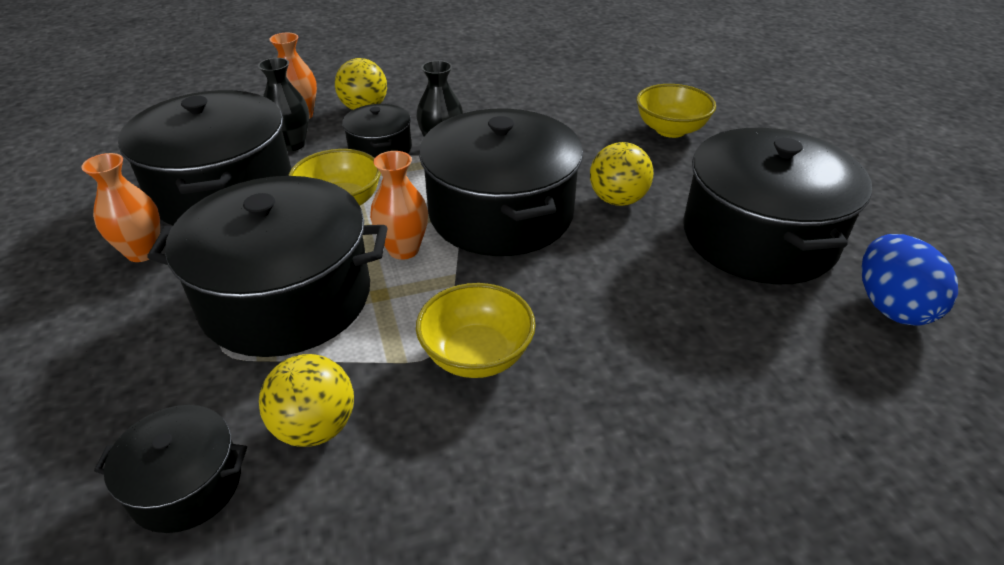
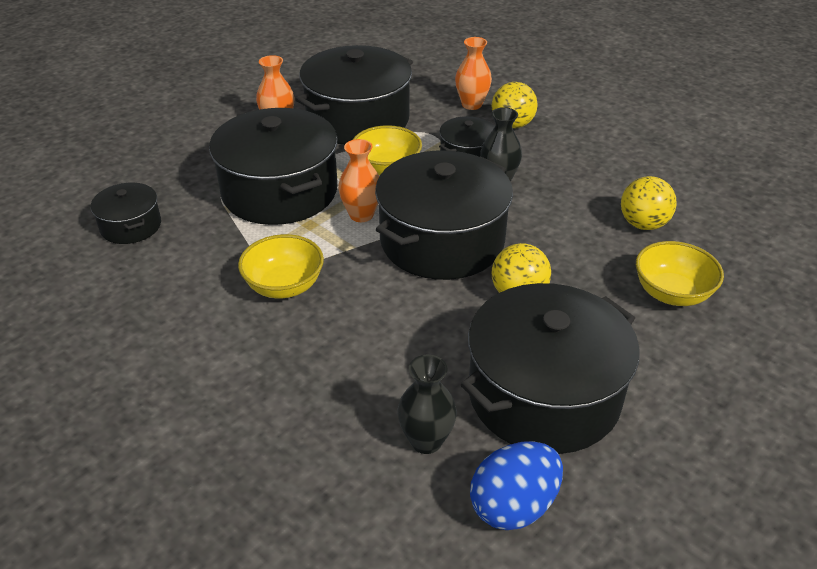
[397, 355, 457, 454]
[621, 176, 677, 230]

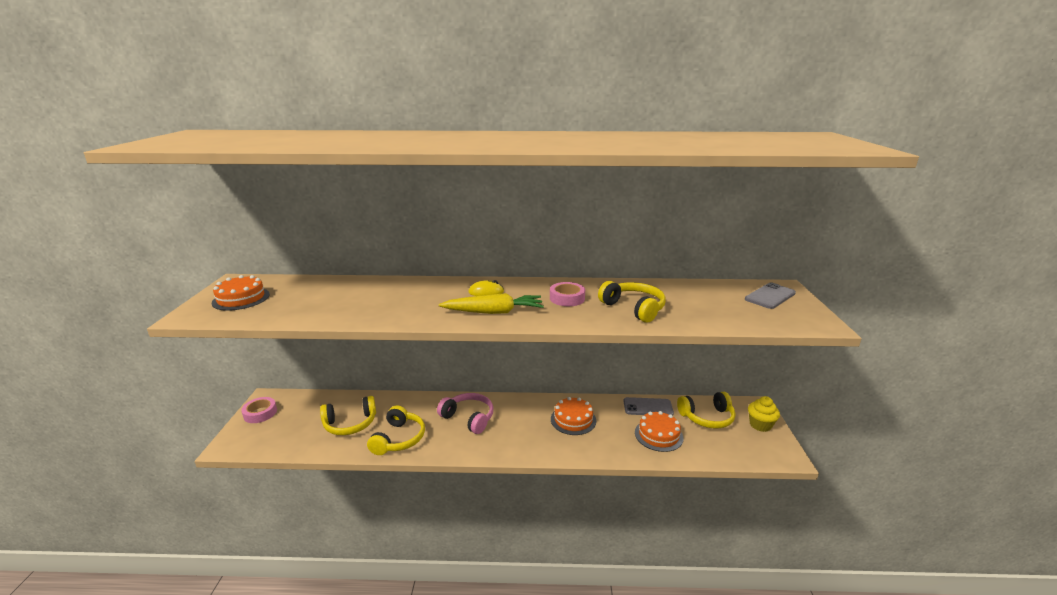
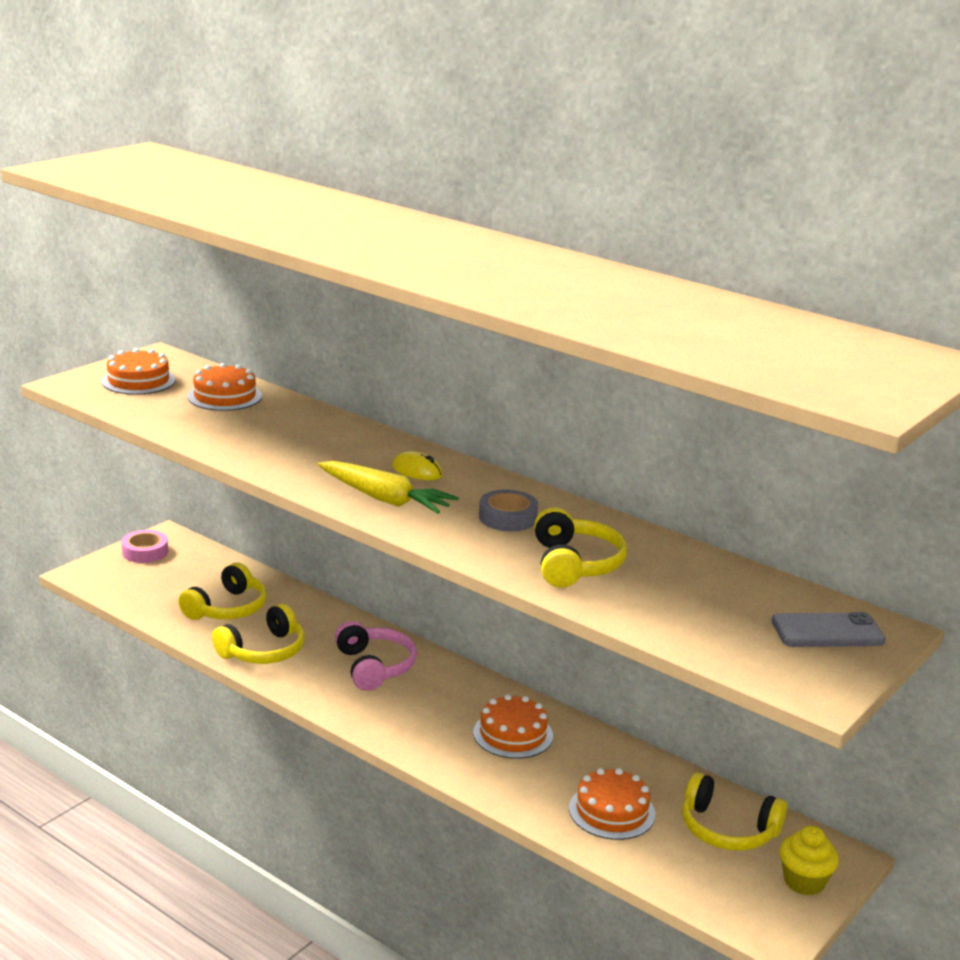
[479, 490, 538, 531]
[179, 563, 267, 620]
[623, 397, 674, 416] (first image)
[188, 363, 262, 411]

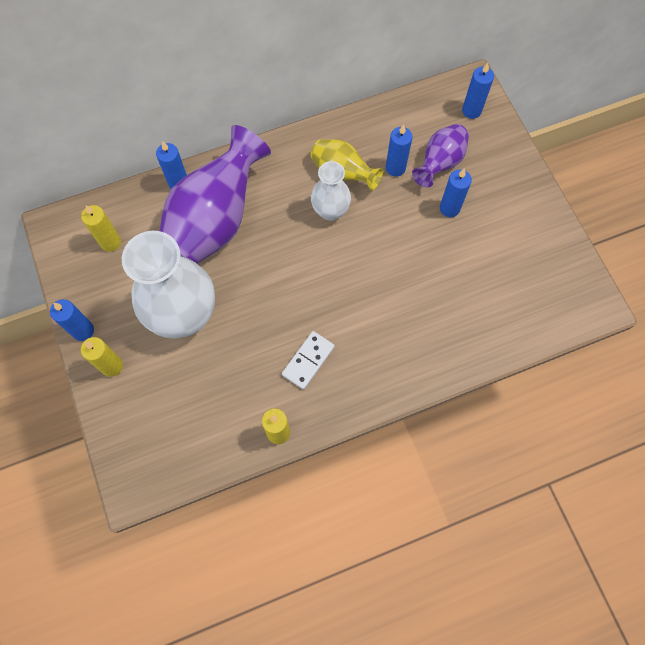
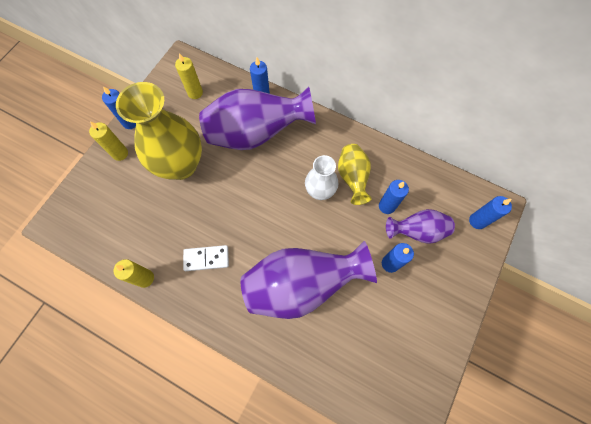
[116, 82, 202, 180]
[241, 241, 377, 319]

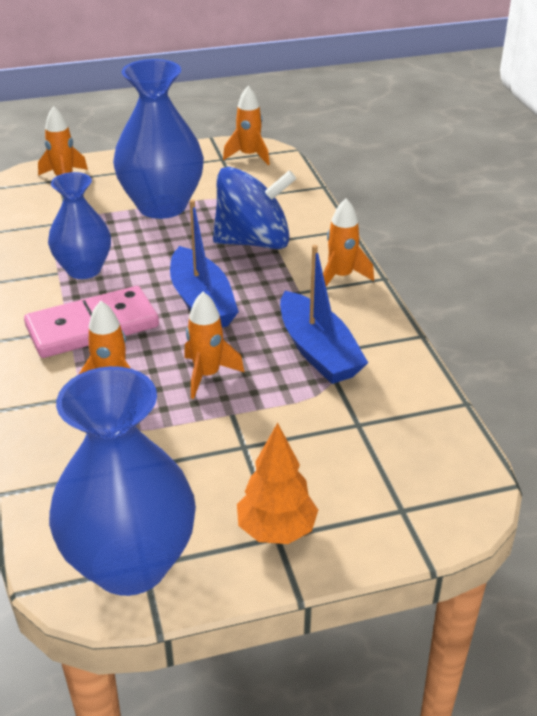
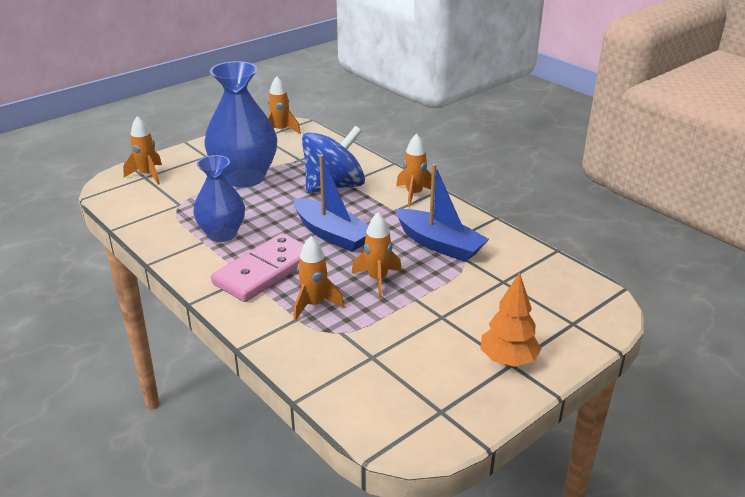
[49, 366, 196, 596] (first image)

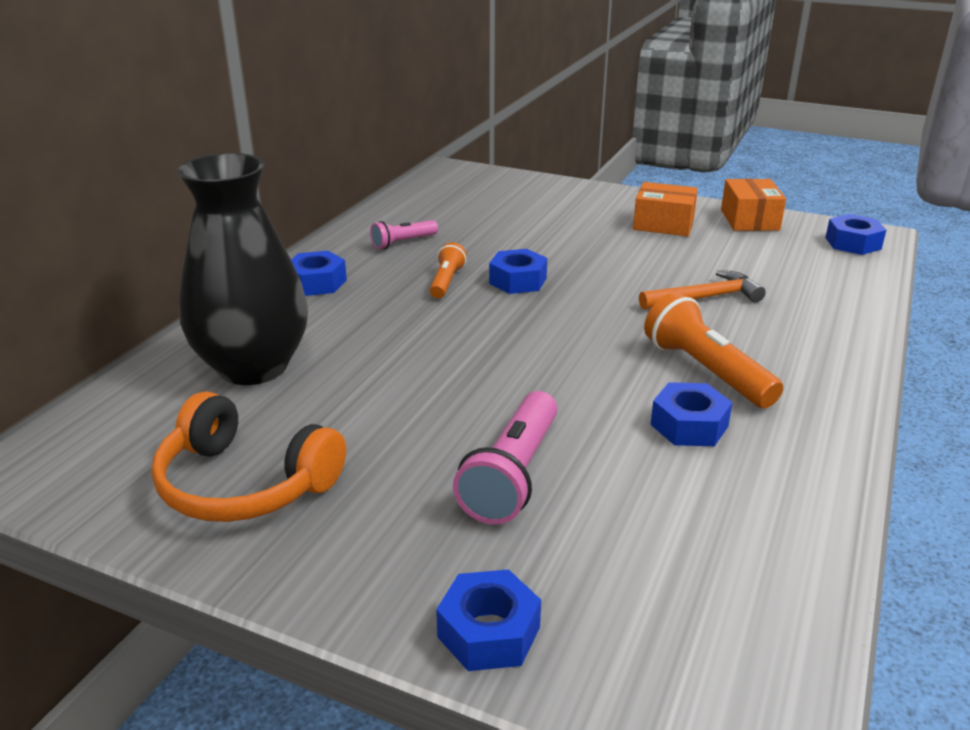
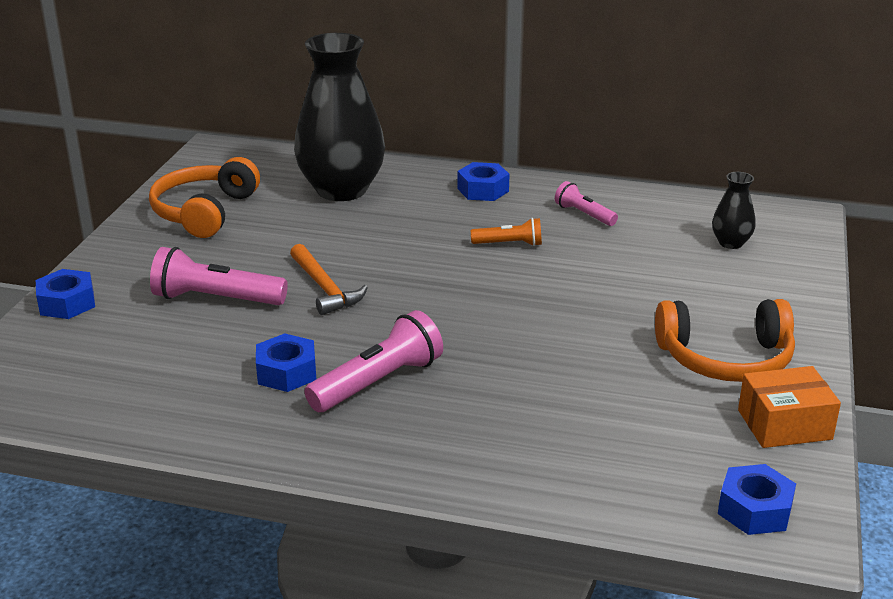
[655, 299, 795, 382]
[489, 249, 547, 294] (first image)
[290, 244, 368, 315]
[304, 310, 443, 412]
[712, 172, 756, 249]

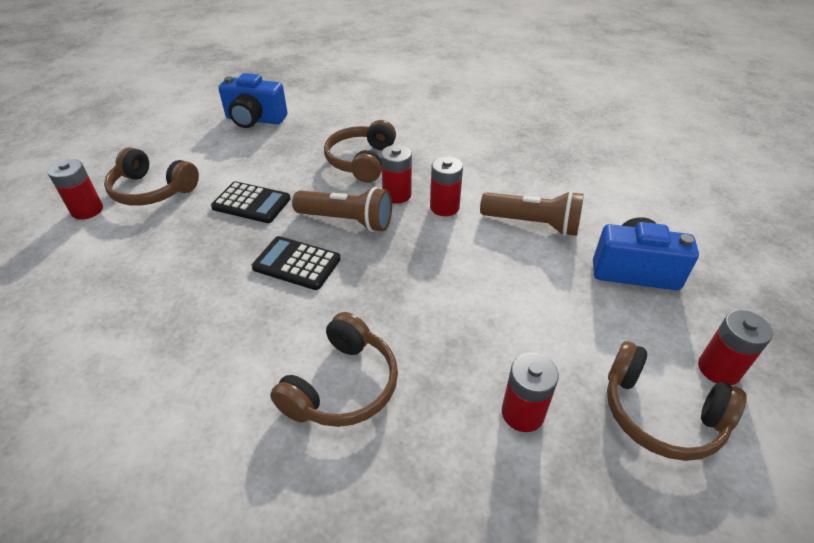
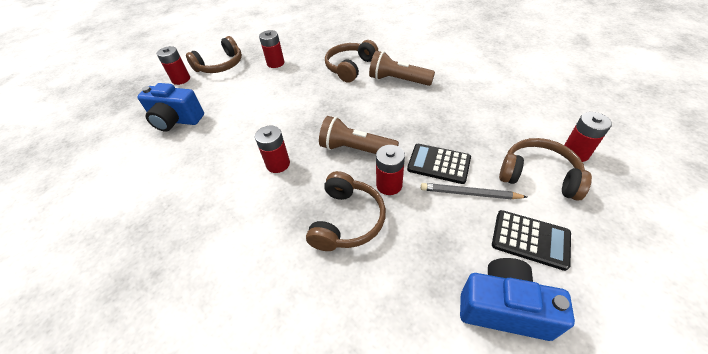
[376, 145, 405, 195]
[369, 51, 435, 86]
[492, 210, 571, 271]
[186, 36, 242, 73]
[421, 183, 527, 200]

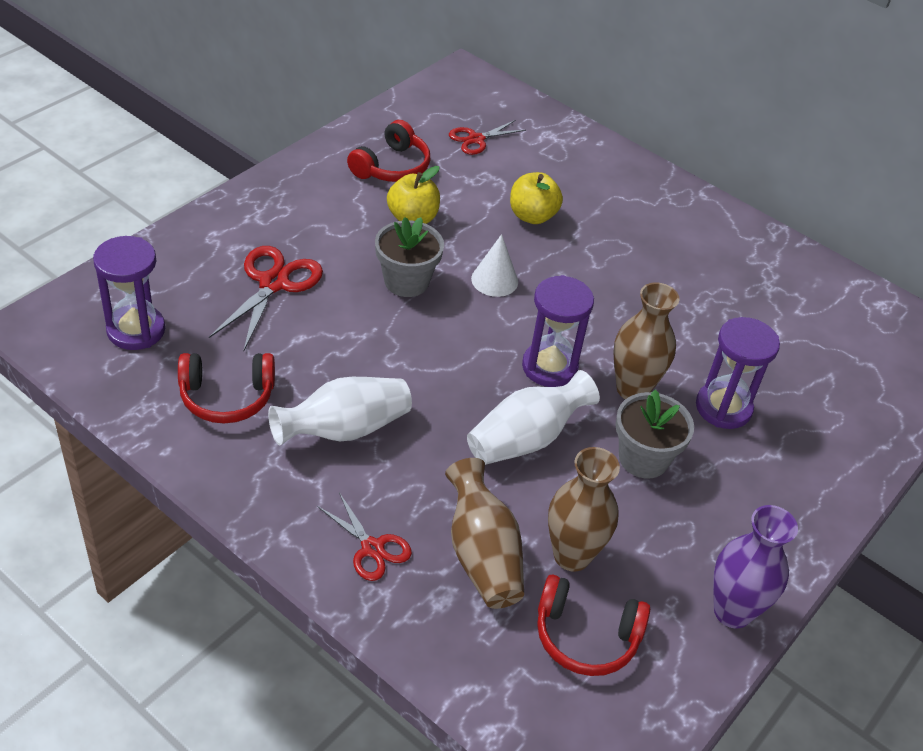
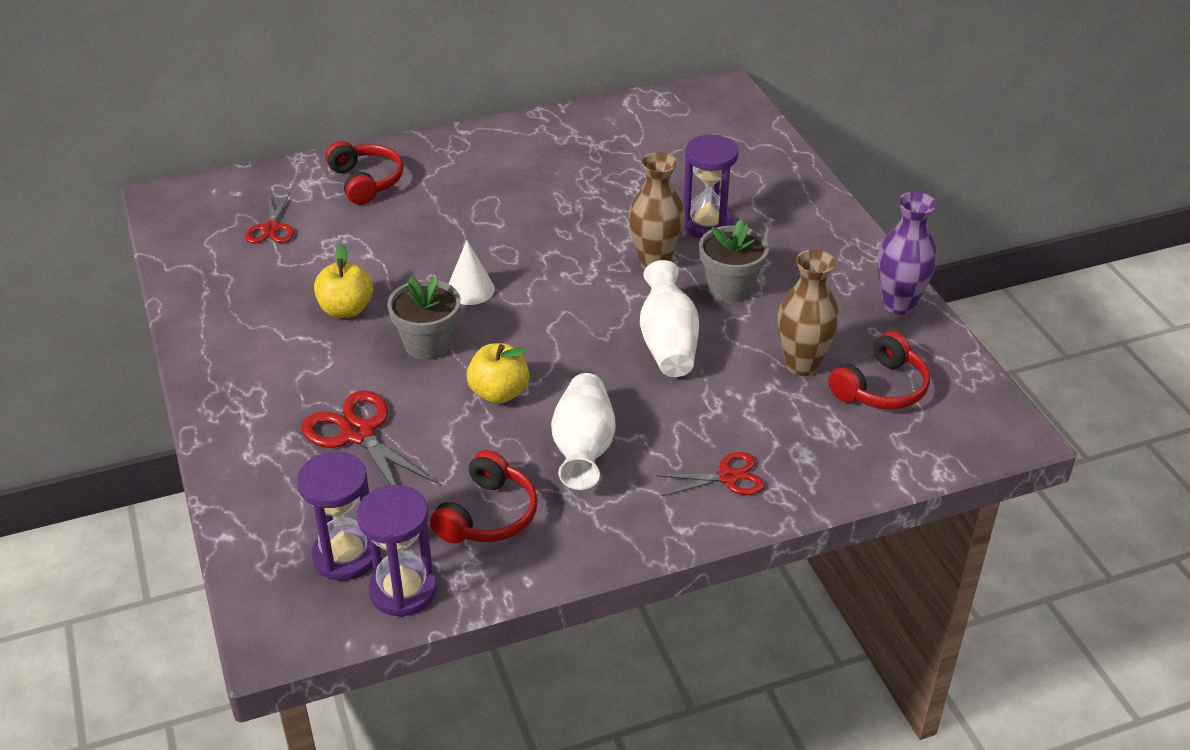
[325, 141, 404, 205]
[466, 343, 529, 404]
[357, 485, 437, 617]
[445, 458, 524, 609] (first image)

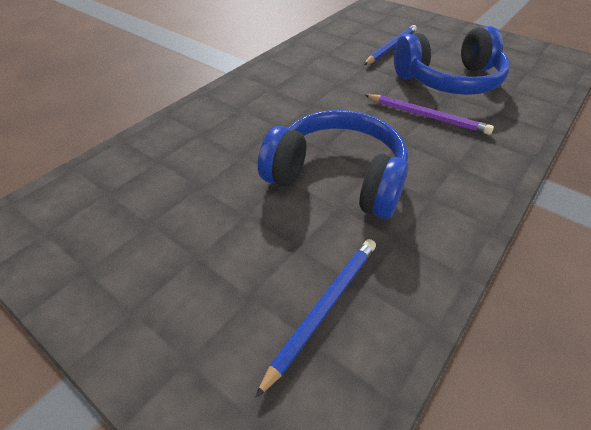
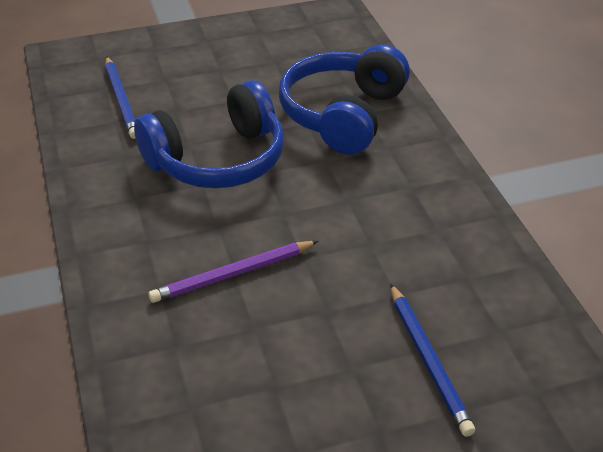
[279, 44, 410, 155]

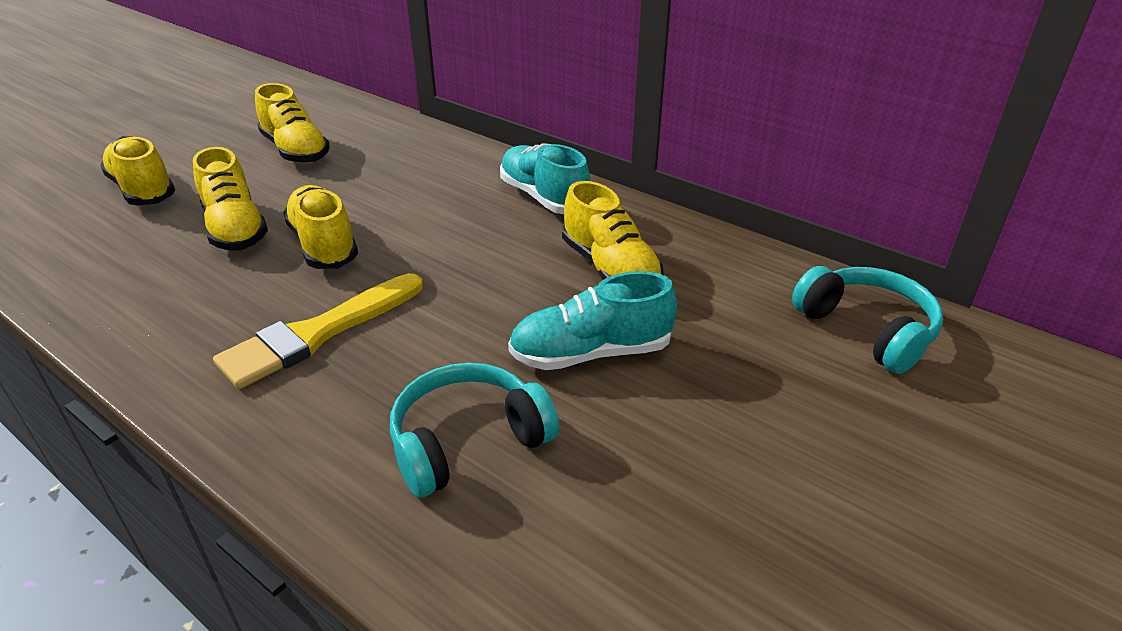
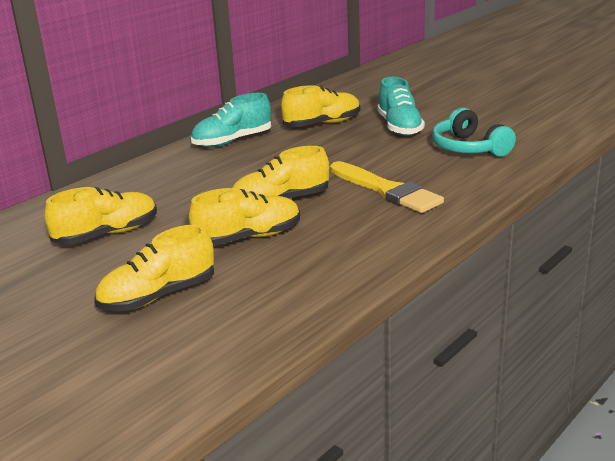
[792, 266, 943, 374] (first image)

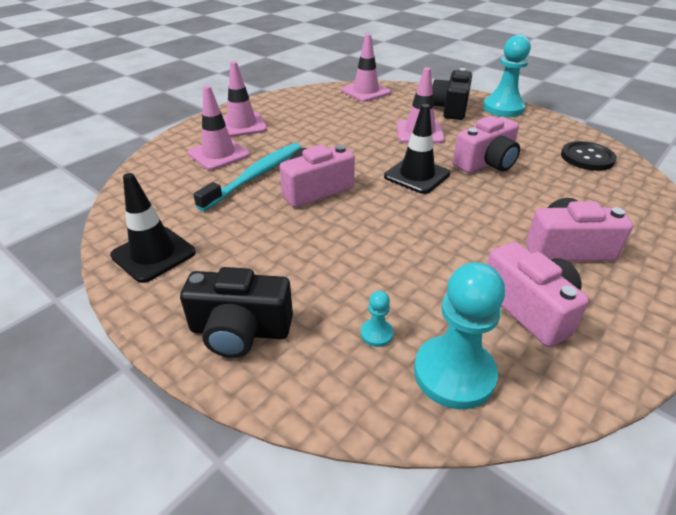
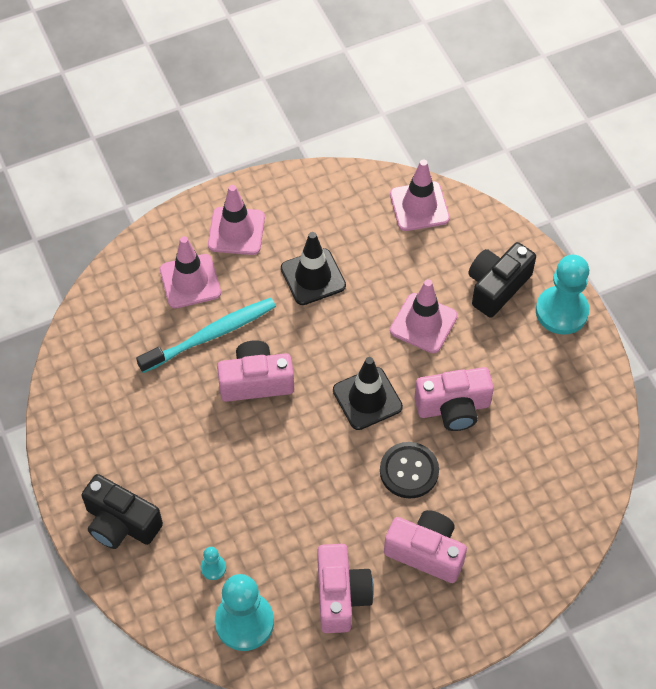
[380, 442, 439, 499]
[281, 232, 346, 305]

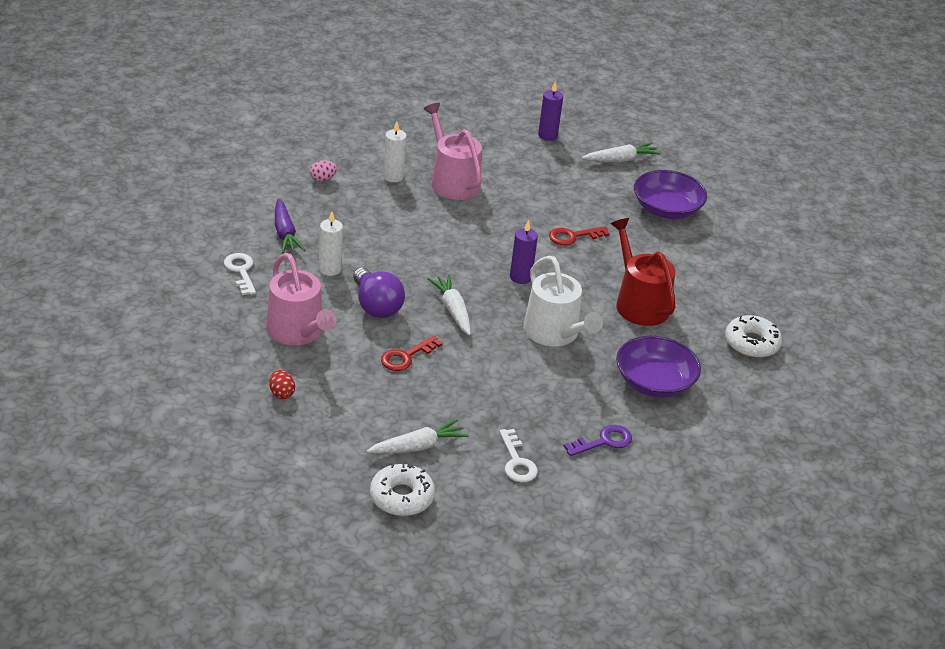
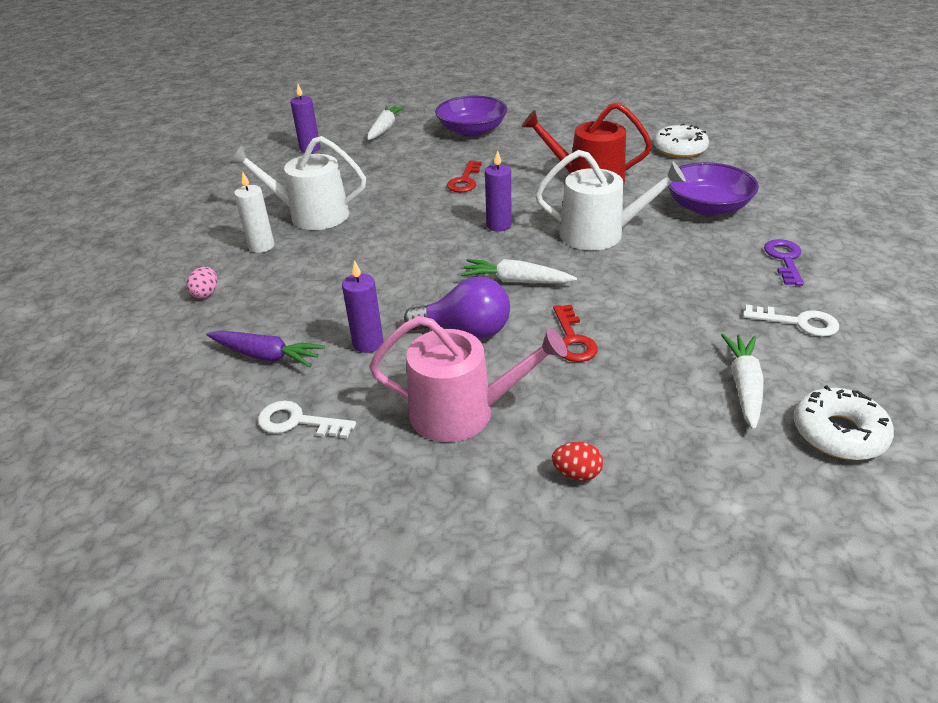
[230, 136, 366, 230]
[342, 260, 383, 353]

